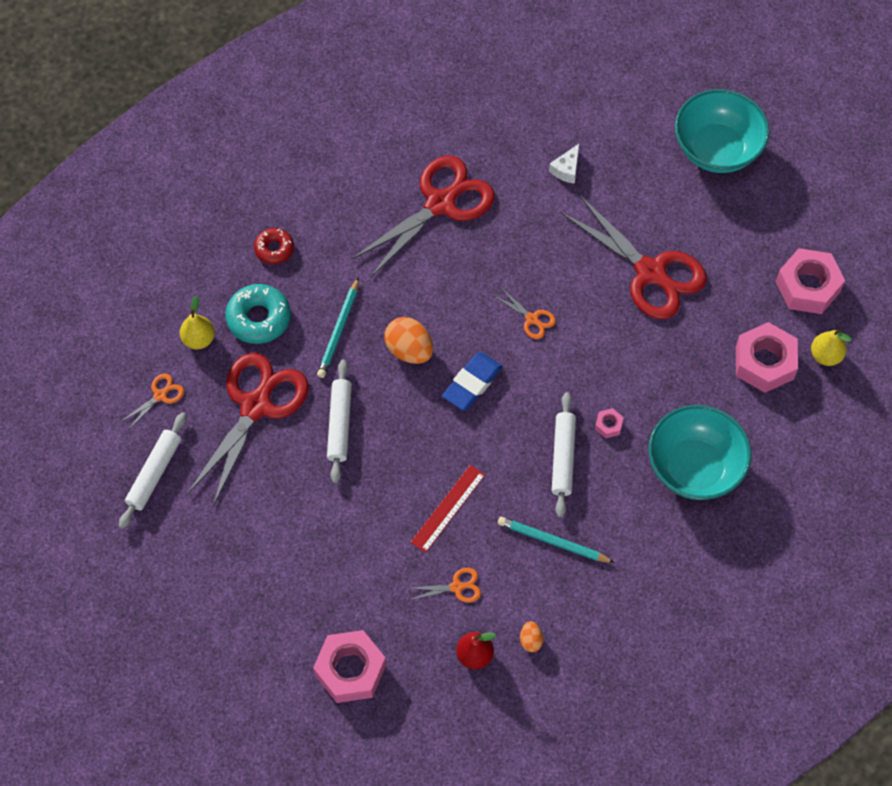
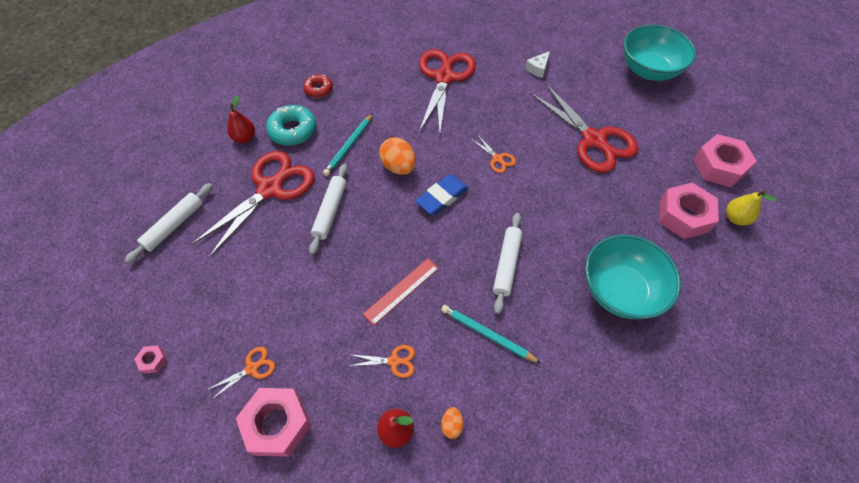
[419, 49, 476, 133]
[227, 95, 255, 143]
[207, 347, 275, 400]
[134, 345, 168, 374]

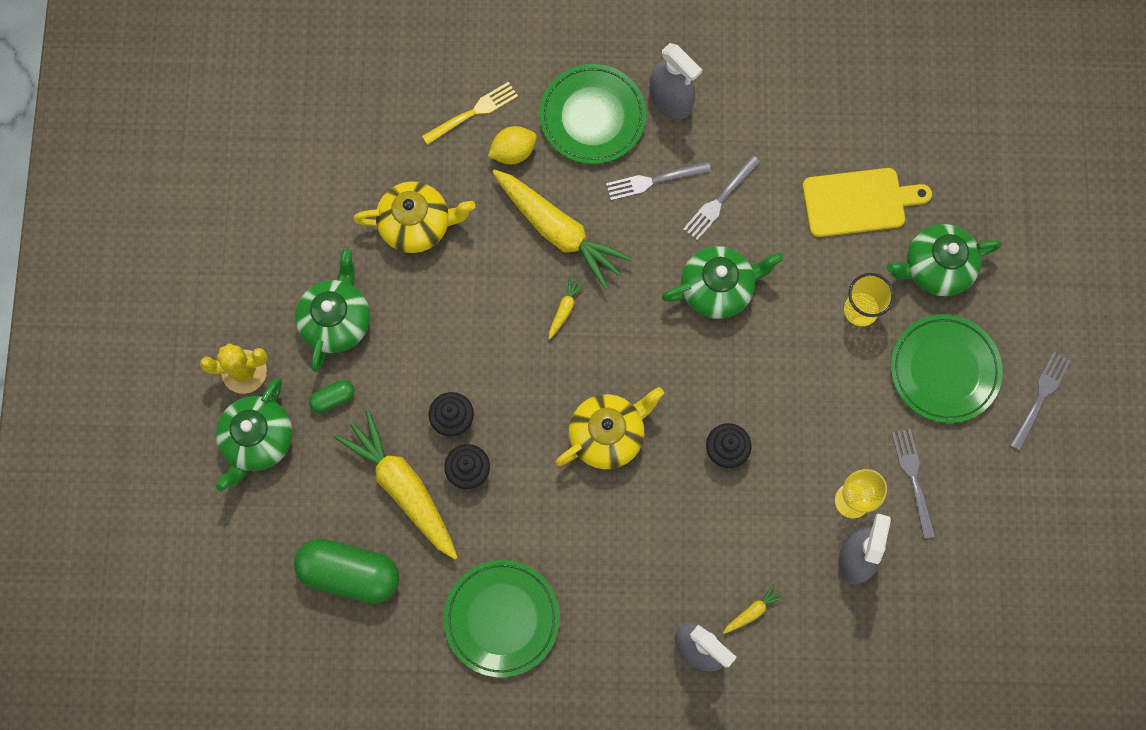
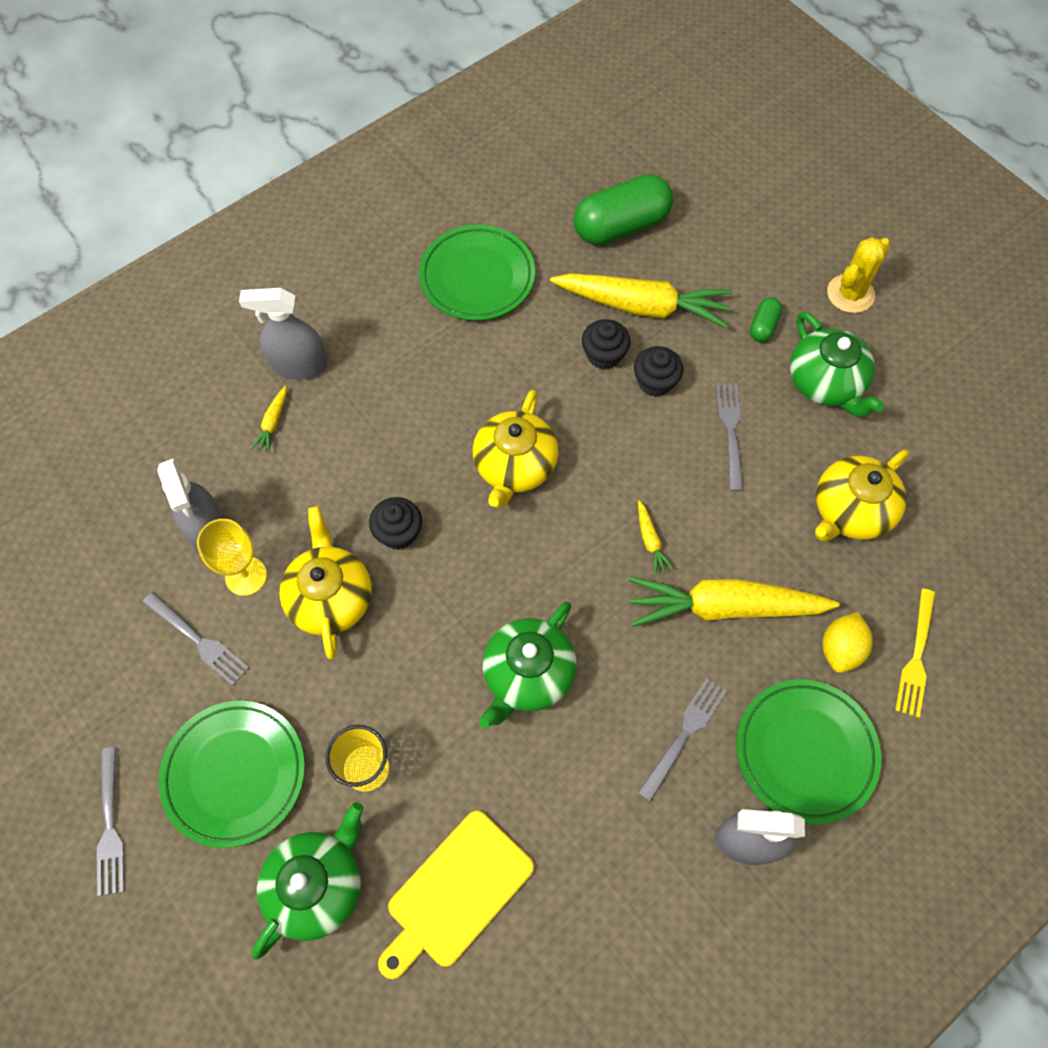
[716, 383, 743, 491]
[216, 378, 293, 491] (first image)
[279, 506, 372, 659]

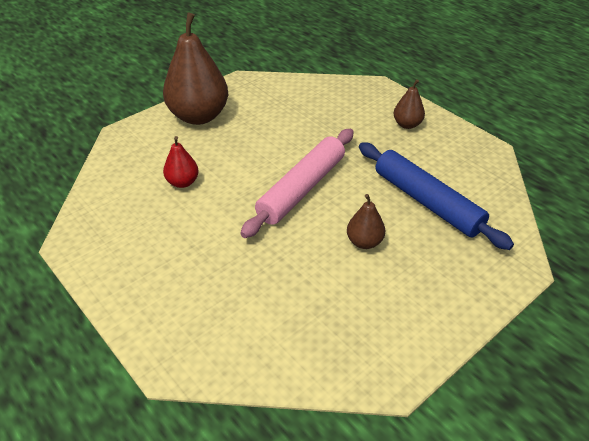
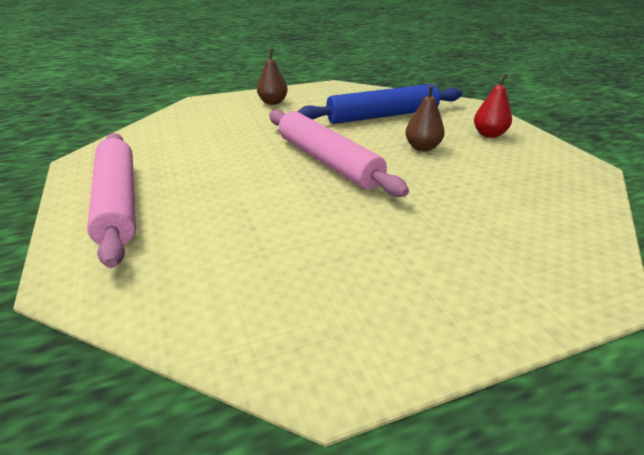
[87, 133, 136, 268]
[474, 73, 512, 138]

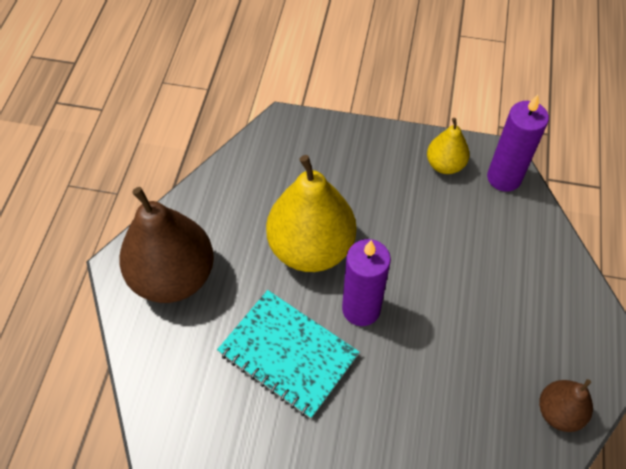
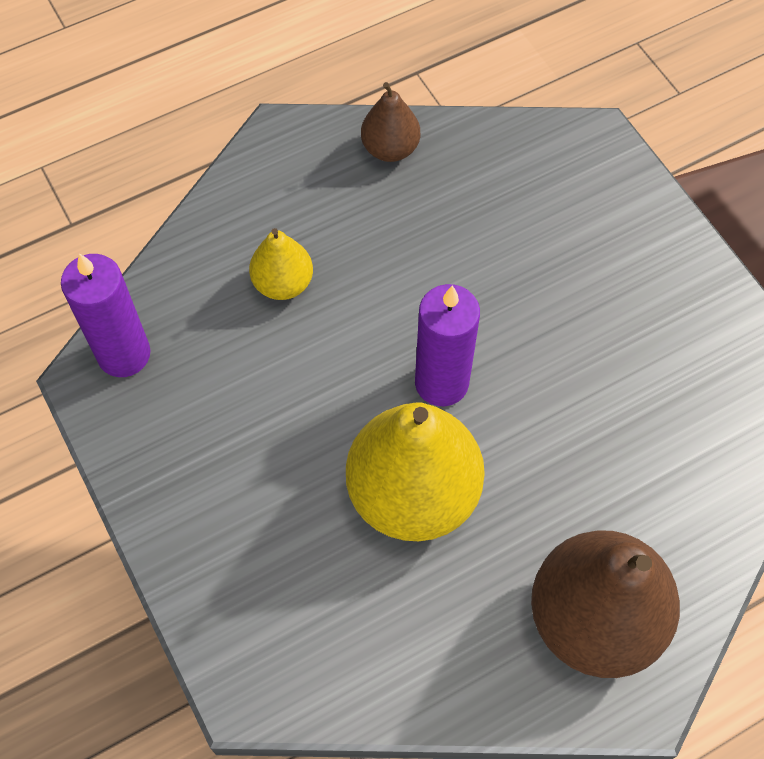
[249, 228, 313, 300]
[217, 290, 360, 419] (first image)

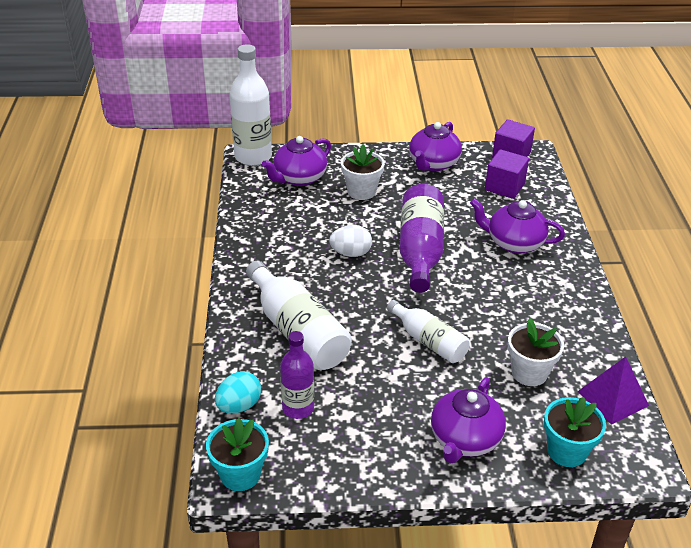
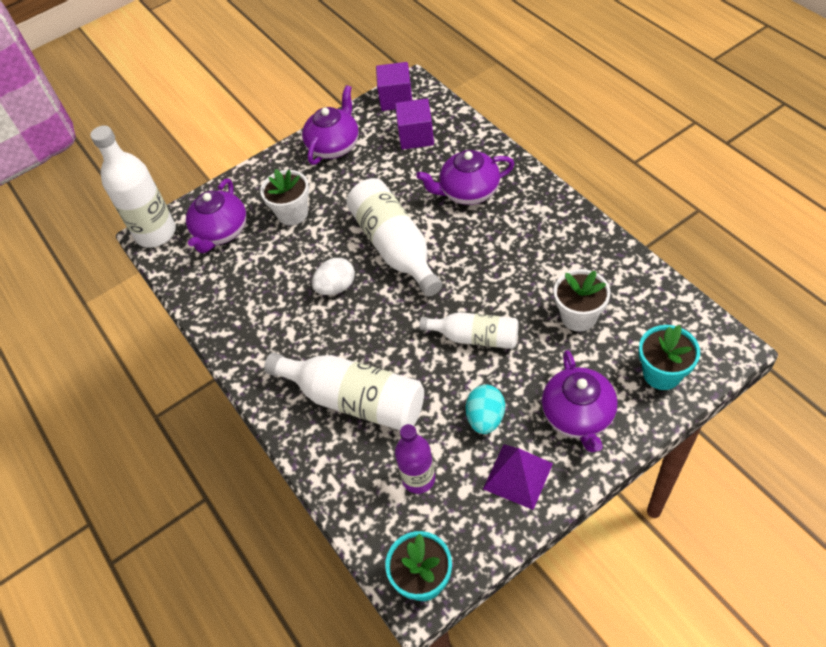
[302, 85, 359, 165]
[346, 178, 442, 296]
[483, 444, 553, 510]
[466, 385, 505, 434]

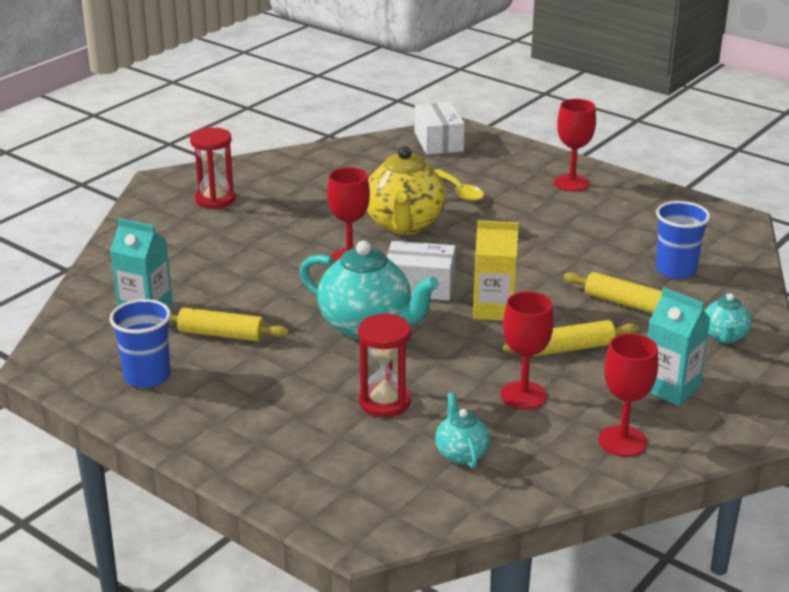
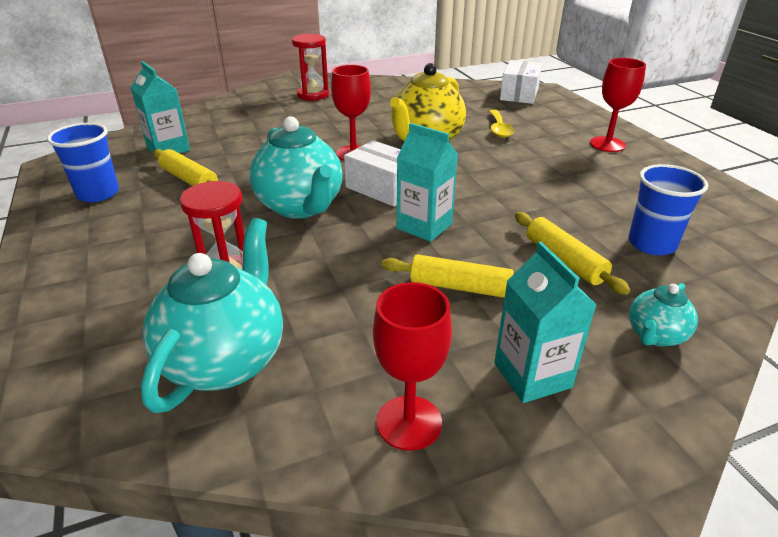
[397, 123, 458, 242]
[501, 291, 554, 410] (first image)
[141, 218, 283, 413]

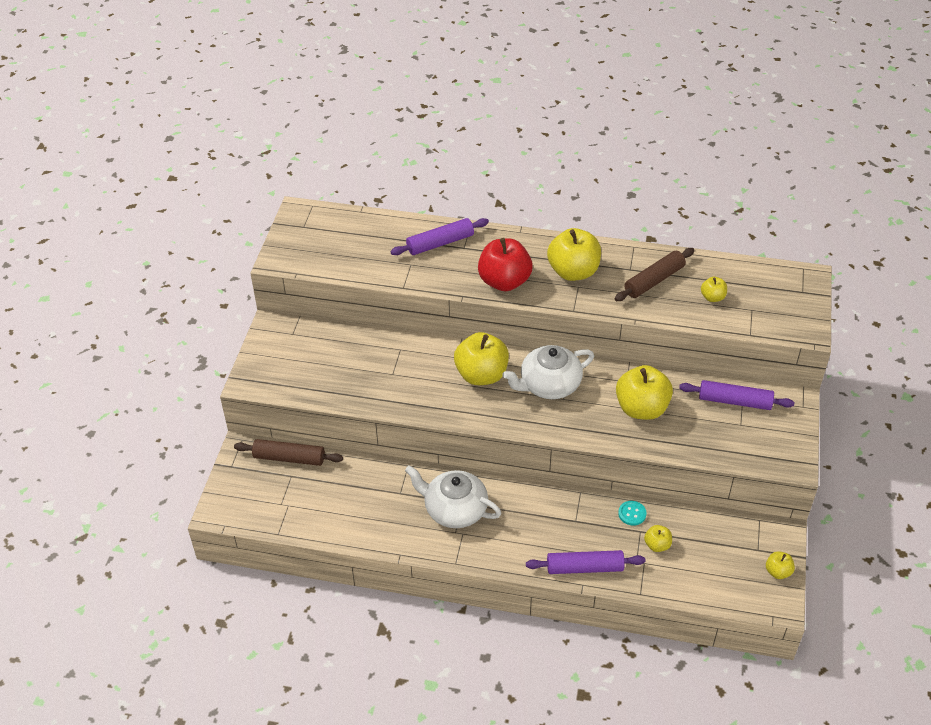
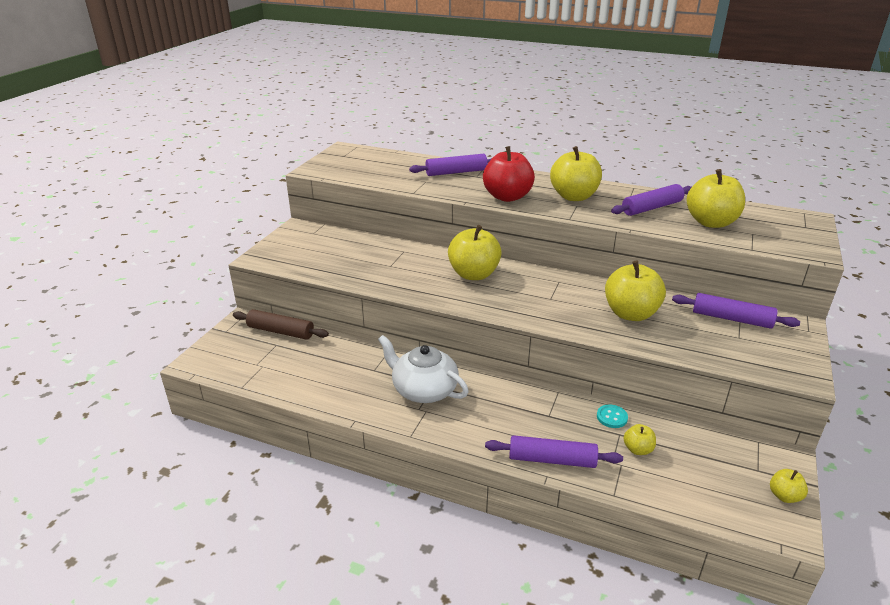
[611, 184, 692, 216]
[687, 169, 745, 228]
[502, 345, 594, 399] (first image)

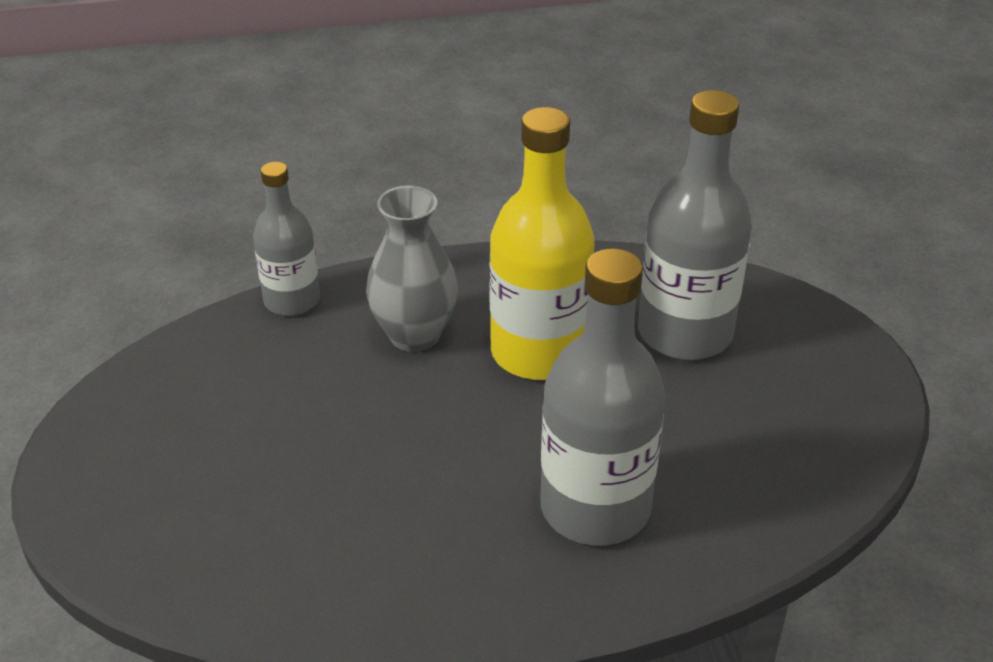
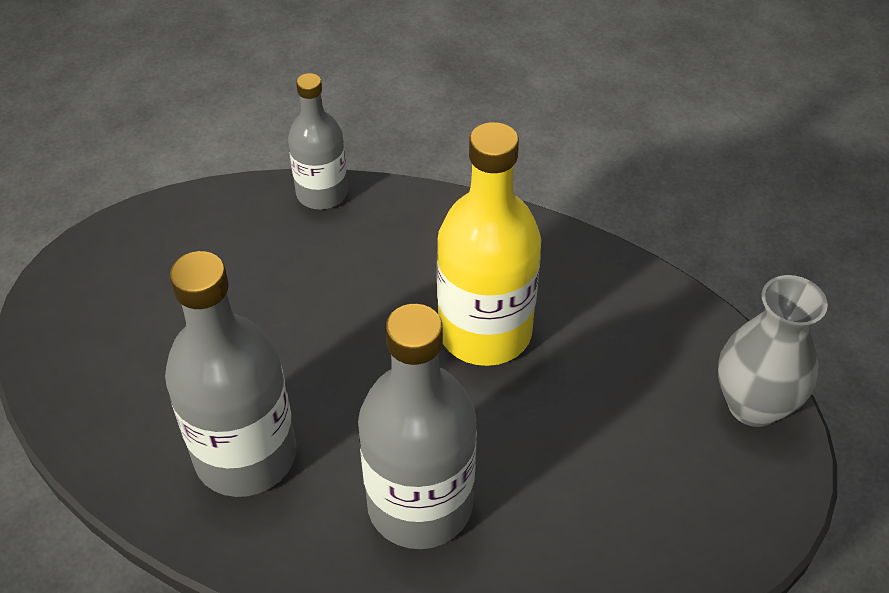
[165, 251, 296, 497]
[718, 275, 828, 427]

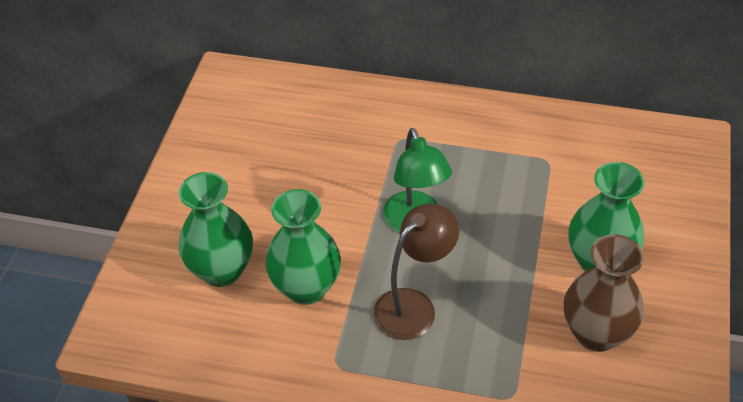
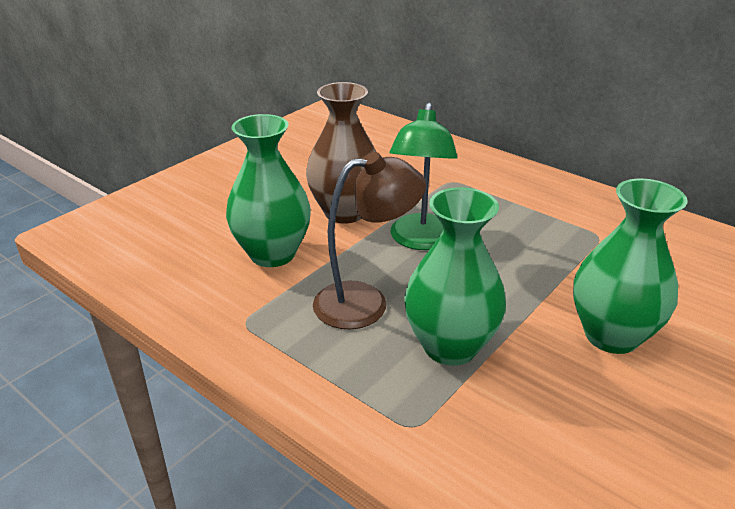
[404, 187, 506, 366]
[306, 82, 376, 224]

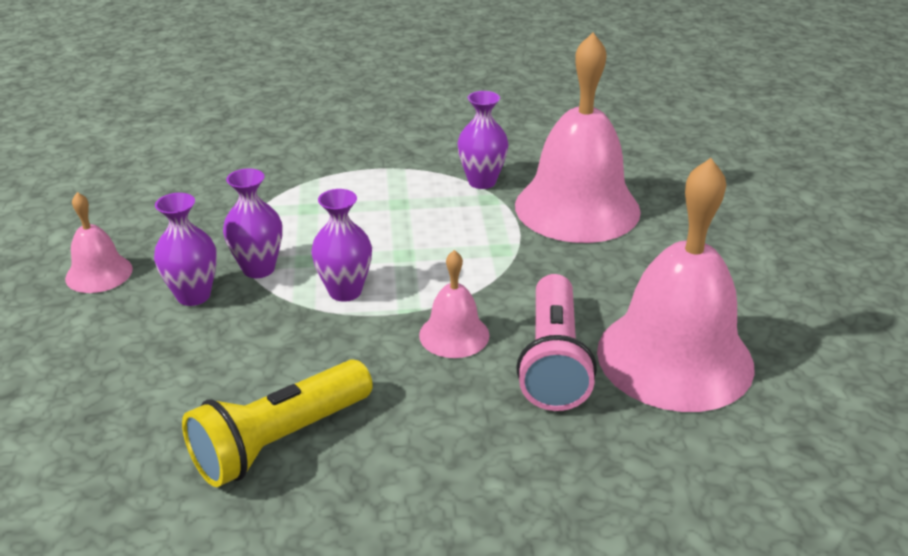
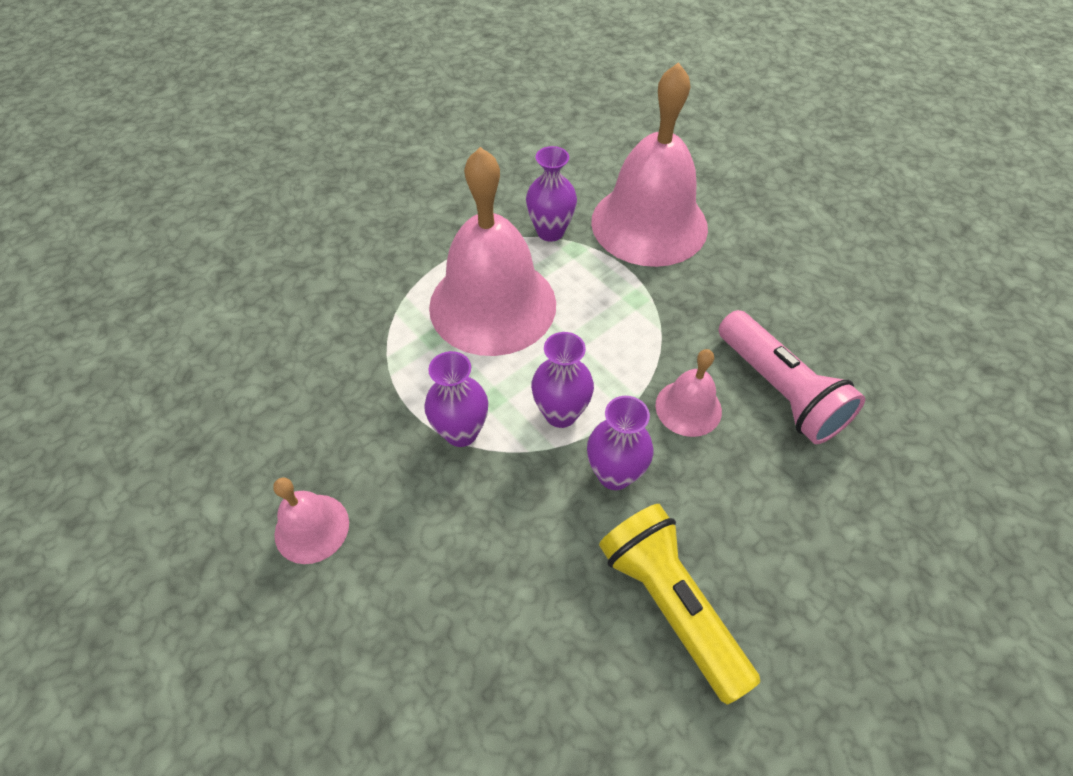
[429, 147, 556, 356]
[587, 396, 653, 490]
[599, 504, 761, 705]

